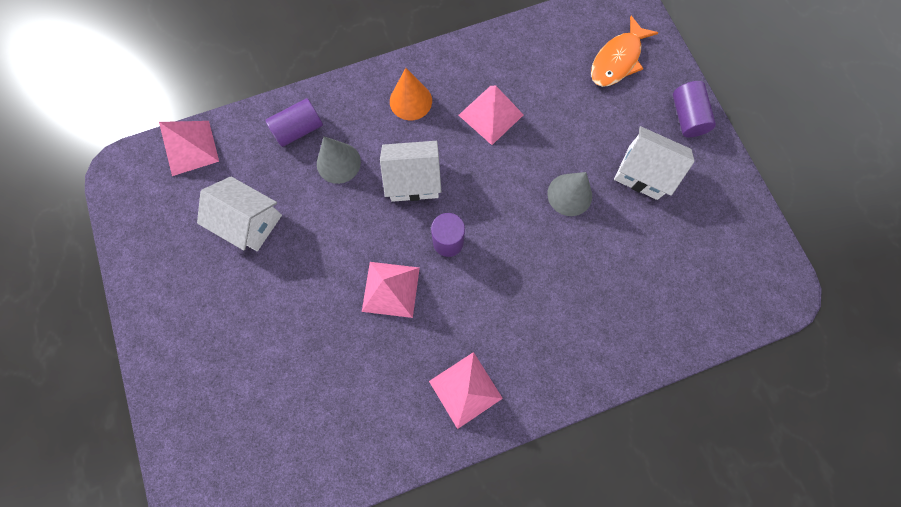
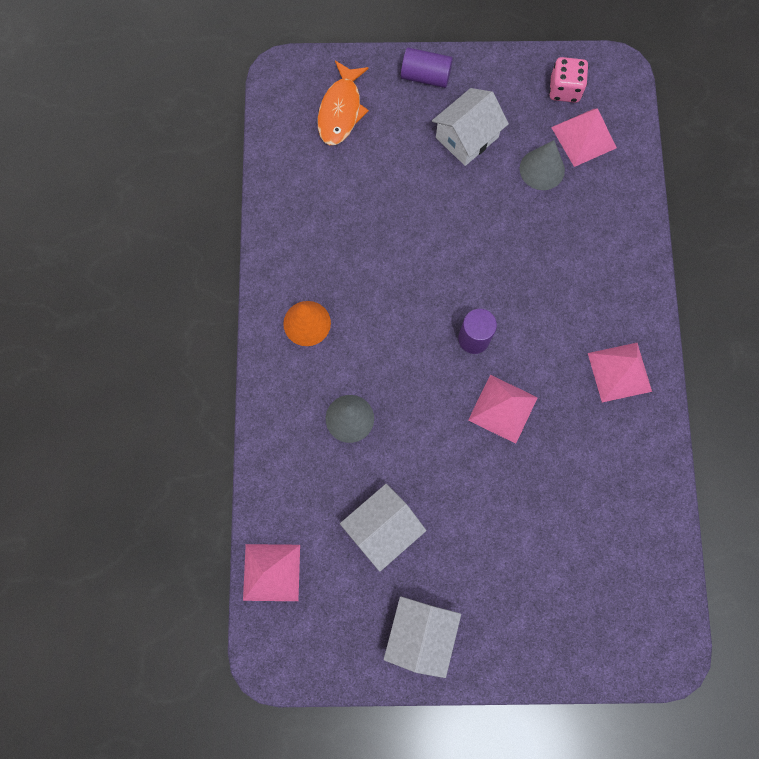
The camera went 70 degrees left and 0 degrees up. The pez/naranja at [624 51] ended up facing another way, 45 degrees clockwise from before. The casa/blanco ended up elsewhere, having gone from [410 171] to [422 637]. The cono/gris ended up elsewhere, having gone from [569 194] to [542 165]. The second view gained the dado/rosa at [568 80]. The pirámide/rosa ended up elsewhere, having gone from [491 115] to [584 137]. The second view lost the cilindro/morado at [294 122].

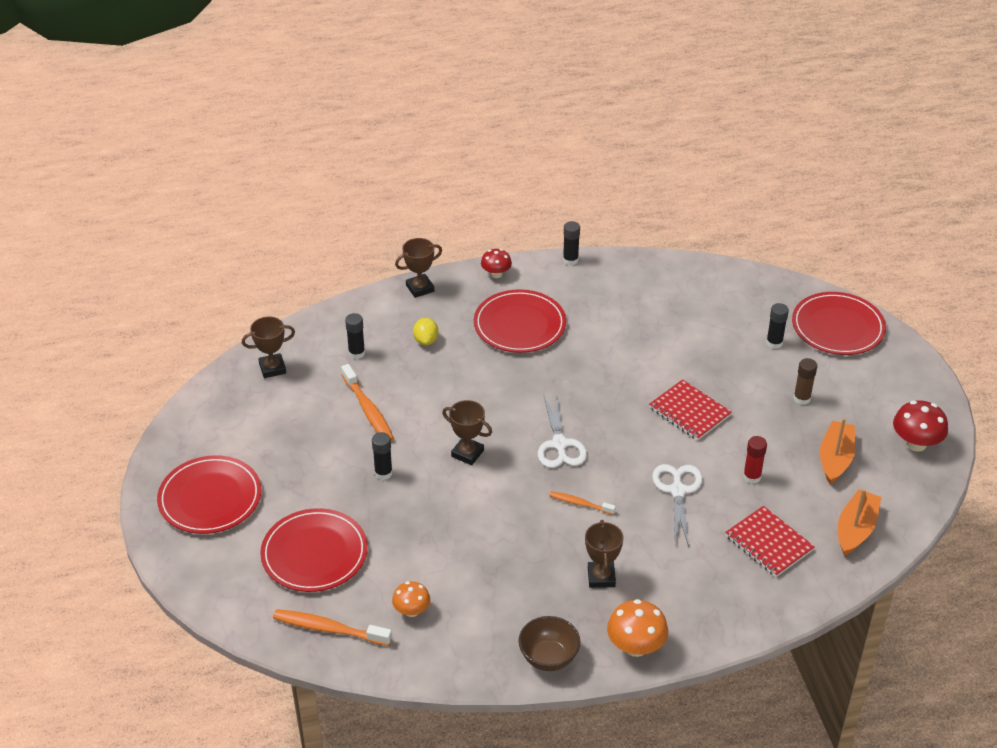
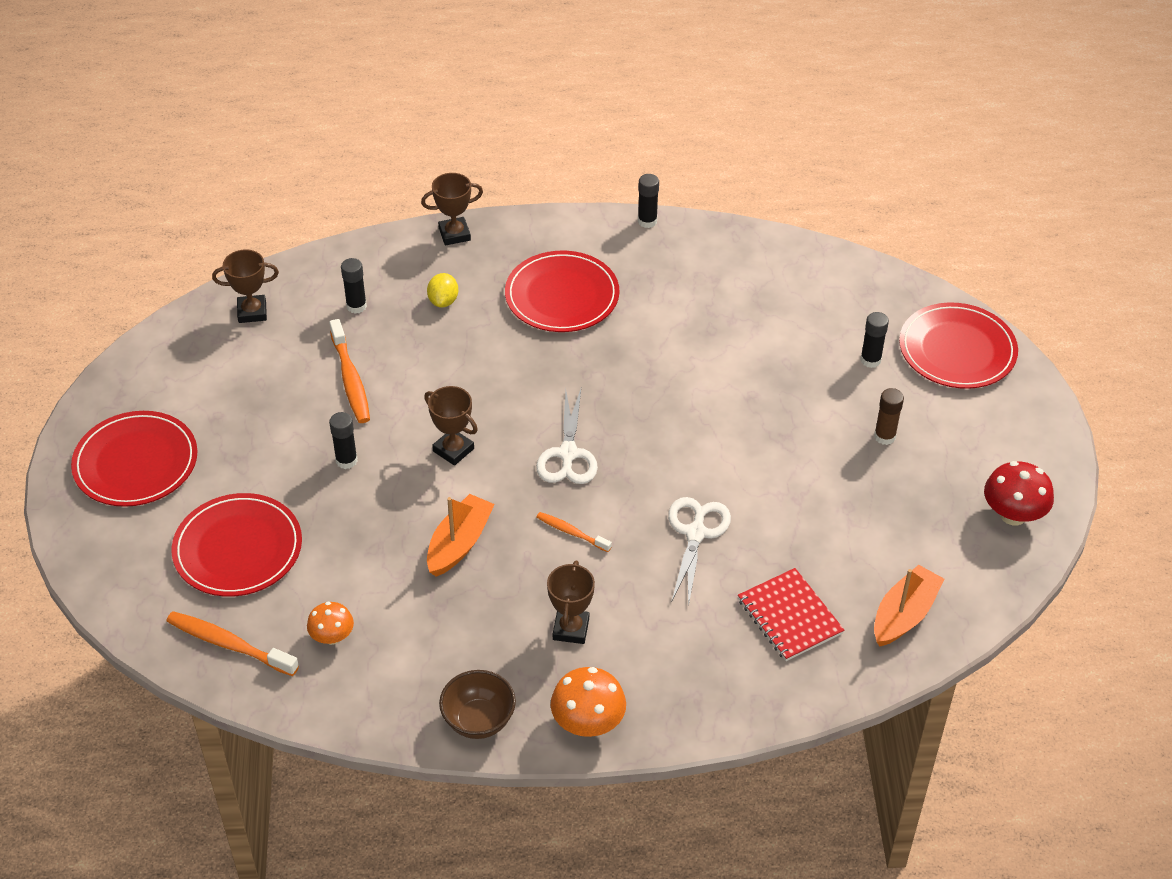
The camera went 10 degrees right and 5 degrees up. The barco/naranja ended up elsewhere, having gone from [837 451] to [461 535]. The second view lost the seta/rojo at [496 263]. The second view lost the cuaderno/rojo at [690 409]. The second view lost the barra de pegamento/rojo at [755 460].

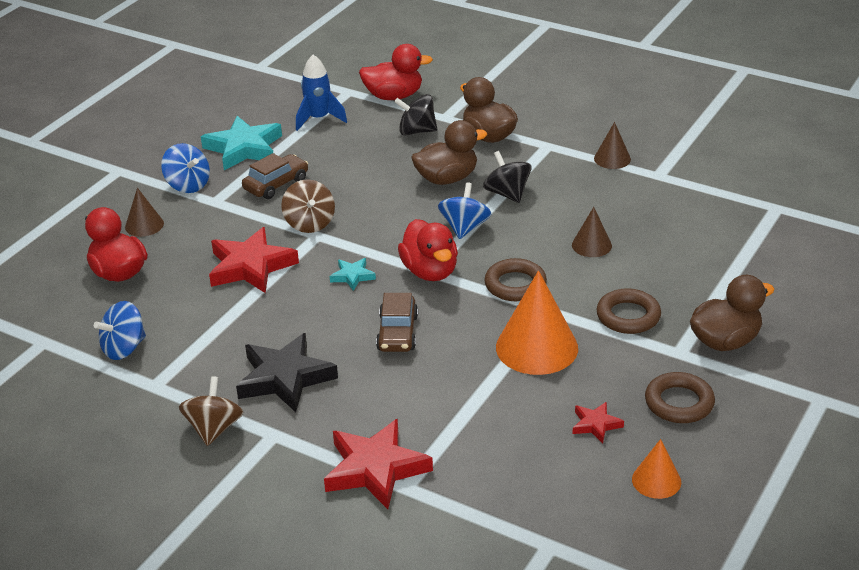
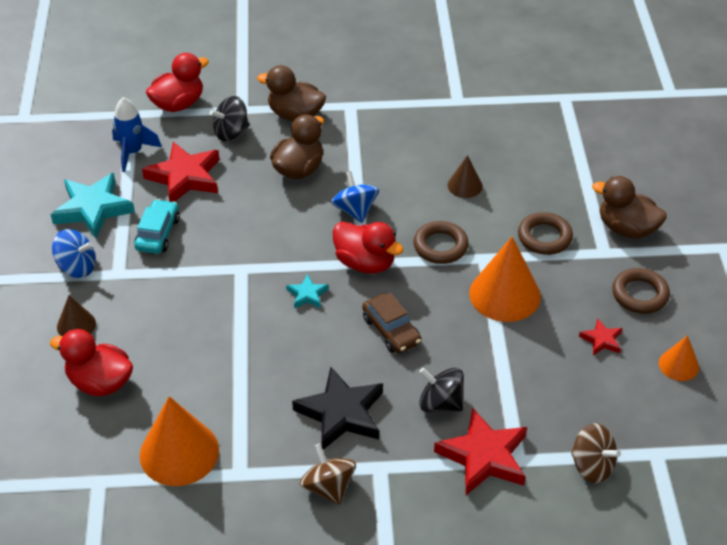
The camera went 35 degrees left and 10 degrees up. What was the coche/marrón at [275 176] turned into the coche/turquesa at [157 226]. Where the peonza/azul stood at [120 330], the cono/naranja came to stand at [179 441]. The estrella/rojo ended up elsewhere, having gone from [254 260] to [181 172]. The peonza/negro ended up elsewhere, having gone from [507 177] to [441 390]. The peonza/marrón ended up elsewhere, having gone from [308 206] to [596 453]. The pato/marrón at [732 313] ended up facing another way, 90 degrees counterclockwise from before. The second view lost the cono/marrón at [612 145].

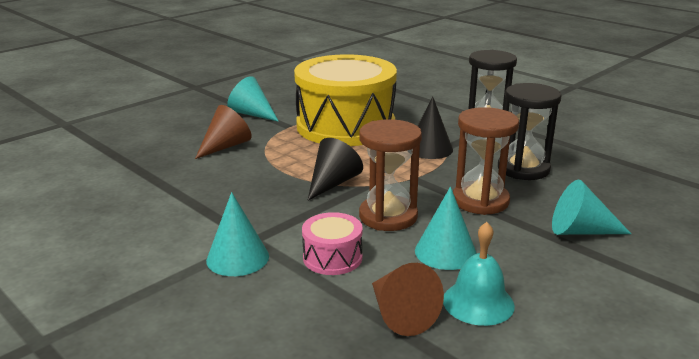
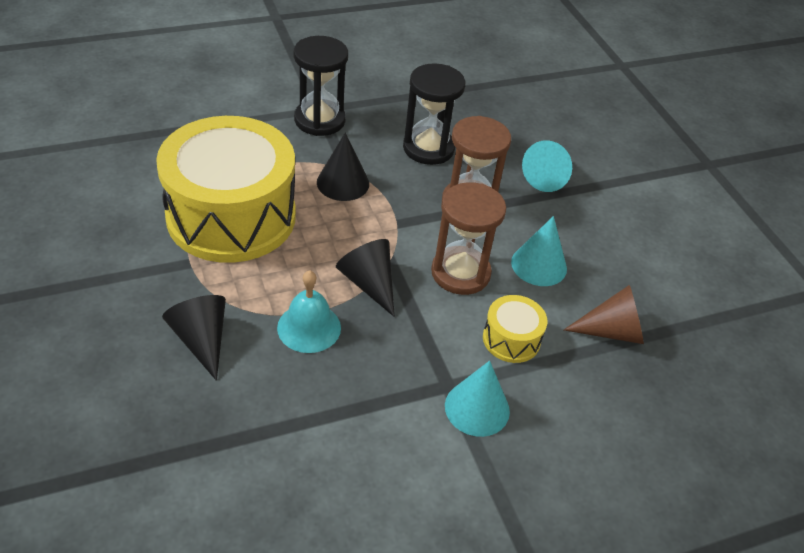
The camera went 70 degrees left and 20 degrees up. What was the cono/marrón at [223 132] turned into the cono/negro at [194 338]. The campana/turquesa ended up elsewhere, having gone from [479 274] to [309 311]. What was the tambor/rosa at [332 243] turned into the tambor/amarillo at [515 329]. The second view lost the cono/turquesa at [253 99].

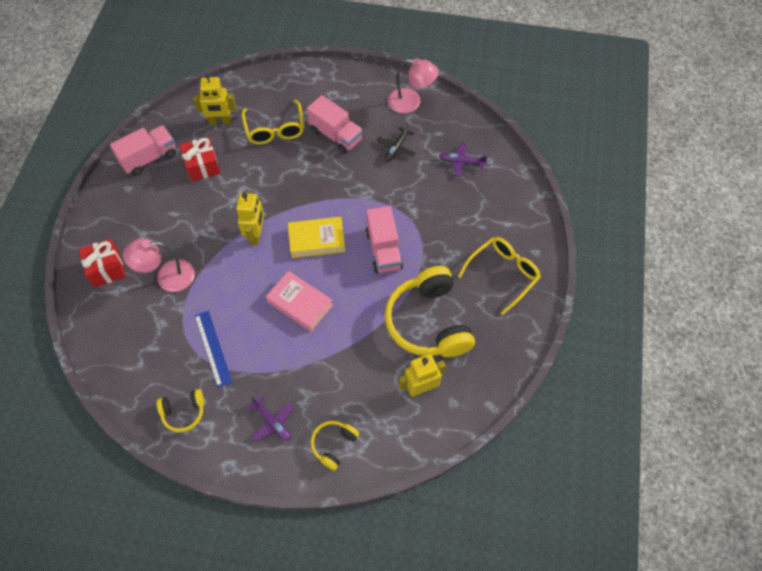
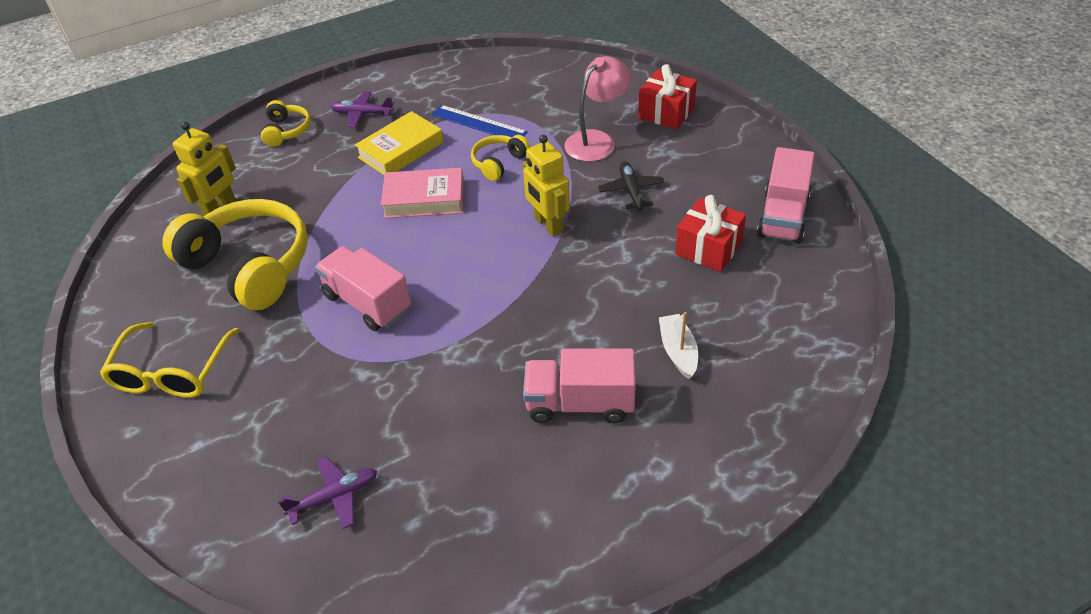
The camera went 145 degrees right and 15 degrees down. The libro/amarillo ended up elsewhere, having gone from [317 237] to [399 143]. The auriculares/amarillo ended up elsewhere, having gone from [180 410] to [500 158]. The avión/negro ended up elsewhere, having gone from [396 142] to [631 185]. Where the gafas/amarillo stood at [273 122], the barco/blanco came to stand at [678 345]. The second view lost the robot/amarillo at [214 99]. The second view lost the lámpara/rosa at [413 85].

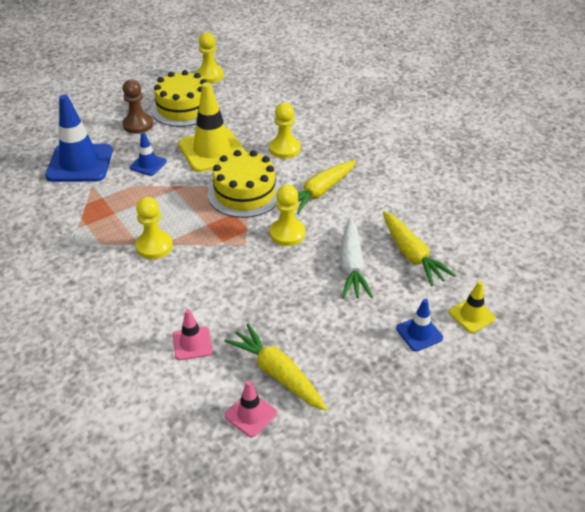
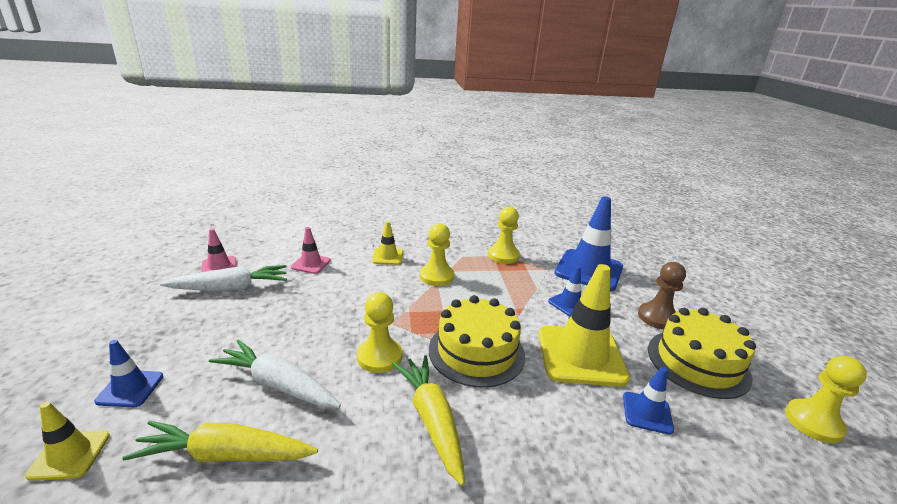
The camera went 115 degrees right and 15 degrees down. What was the zanahoria/amarillo at [275 367] turned into the zanahoria/blanco at [223 278]. The second view gained the cono de tráfico/amarillo at [387 243]. The peón/amarillo ended up elsewhere, having gone from [285 131] to [504 235]. The second view gained the cono de tráfico/azul at [648 401].

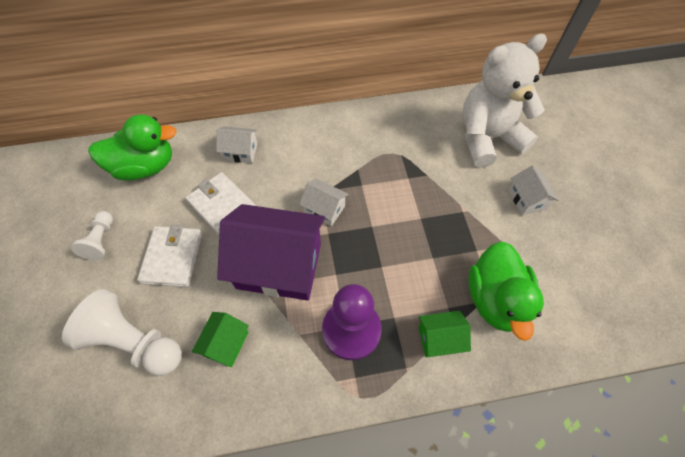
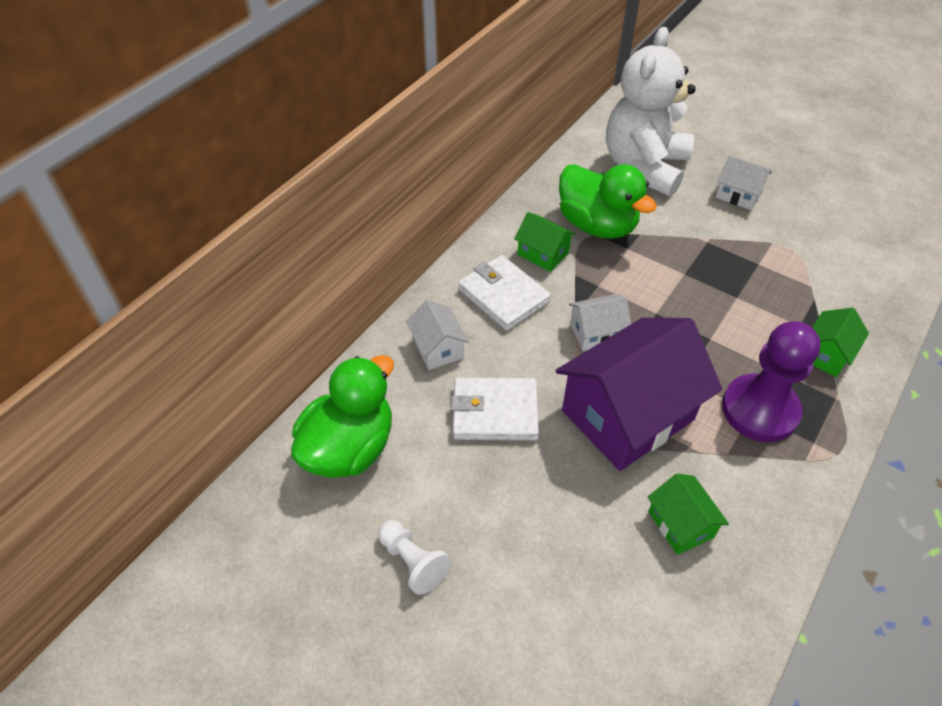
The camera went 45 degrees left and 10 degrees down. The casa/blanco at [237 145] ended up facing another way, 75 degrees counterclockwise from before. The cartera/blanco ended up elsewhere, having gone from [170 256] to [504 293]. The second view gained the casa/verde at [545 242]. The pato/verde ended up elsewhere, having gone from [506 291] to [608 201]. The second view lost the peón/blanco at [122 332].

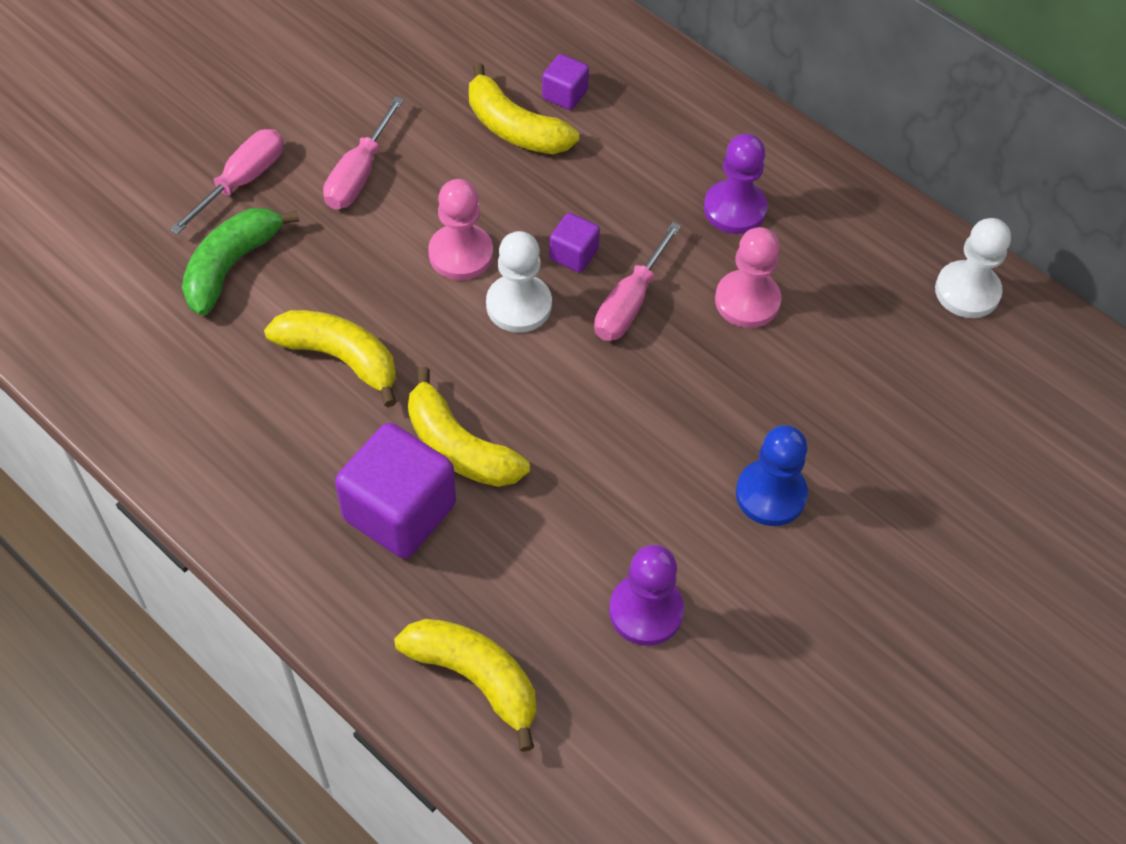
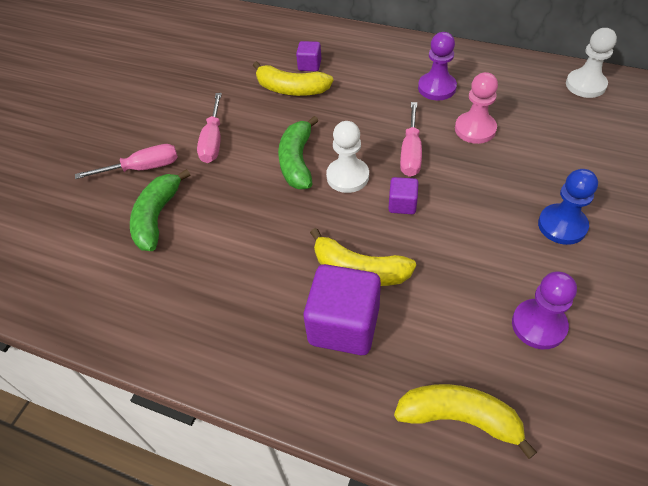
The camera went 15 degrees left and 5 degrees down. The destornillador/rosa at [226 182] ended up facing another way, 60 degrees clockwise from before. Where the peón/rosa stood at [460 229], the plátano/verde came to stand at [298 152]. The cubo/morado ended up elsewhere, having gone from [574 243] to [403 195]. The second view lost the plátano/amarillo at [330 358].

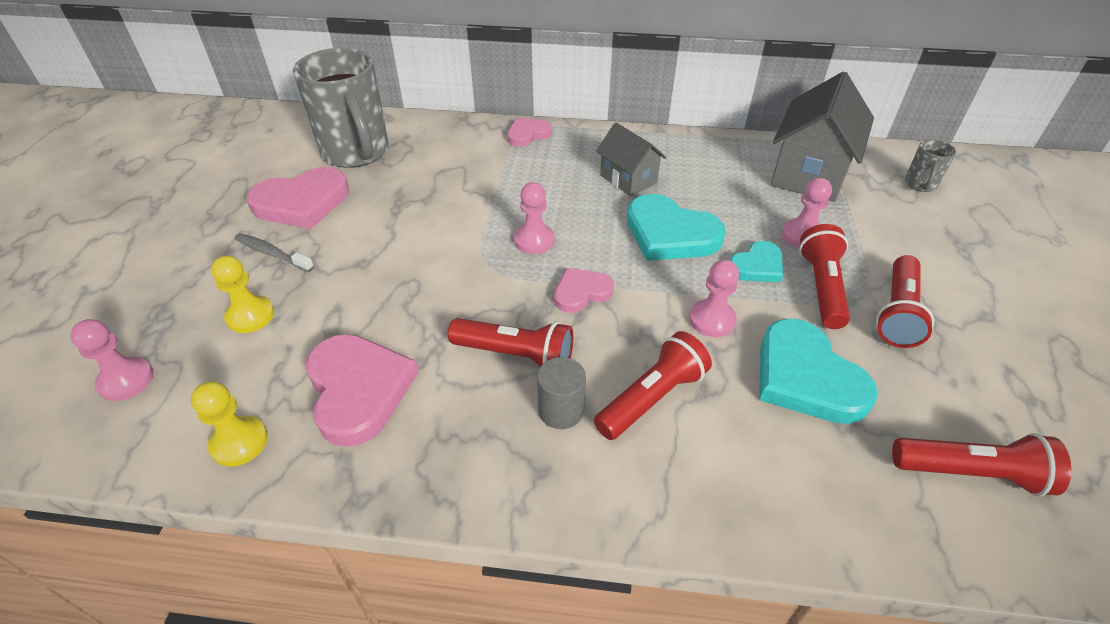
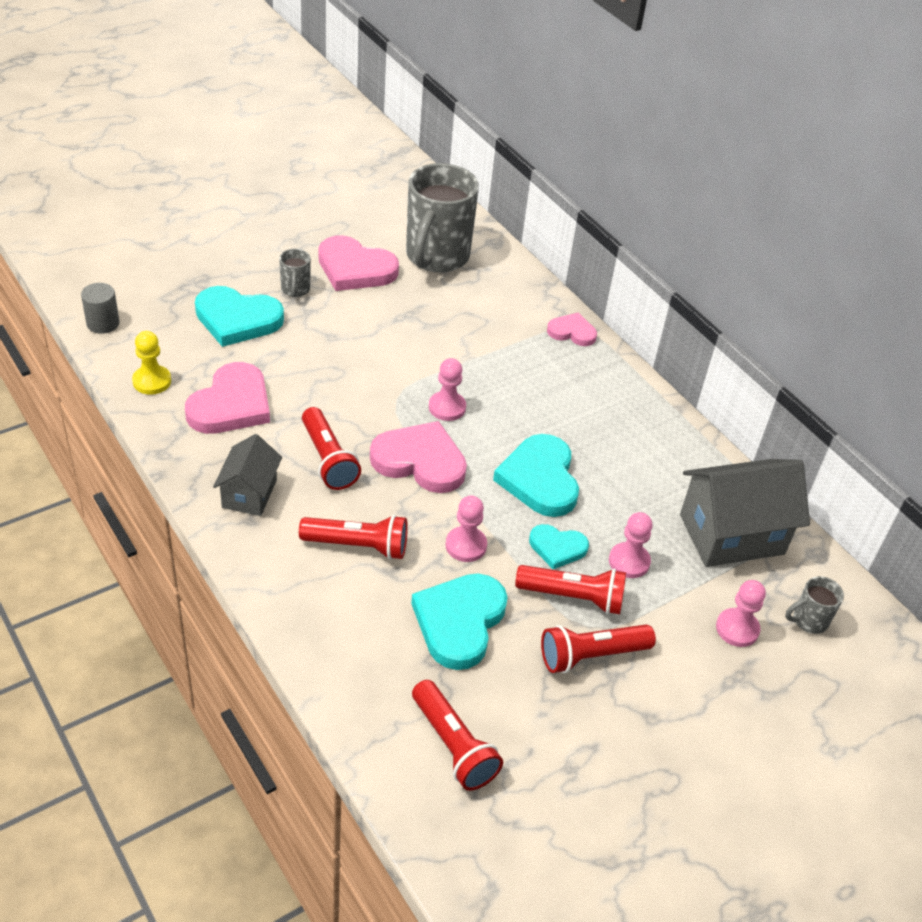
The camera went 45 degrees right and 0 degrees up. The cilindro/gris ended up elsewhere, having gone from [561 393] to [100 308]. Where the peón/amarillo stood at [242 294], the corazón/turquesa came to stand at [239 316]. The casa/gris ended up elsewhere, having gone from [631 159] to [247 475]. Where the cepillo de dientes/gris stood at [274 252], the taza/gris came to stand at [295 273]. The size of the corazón/rosa at [584 290] changed by a factor of 1.75. The lámpara de mano/rojo at [824 276] ended up facing another way, 45 degrees clockwise from before. The peón/rosa ended up elsewhere, having gone from [111 360] to [741 613].

